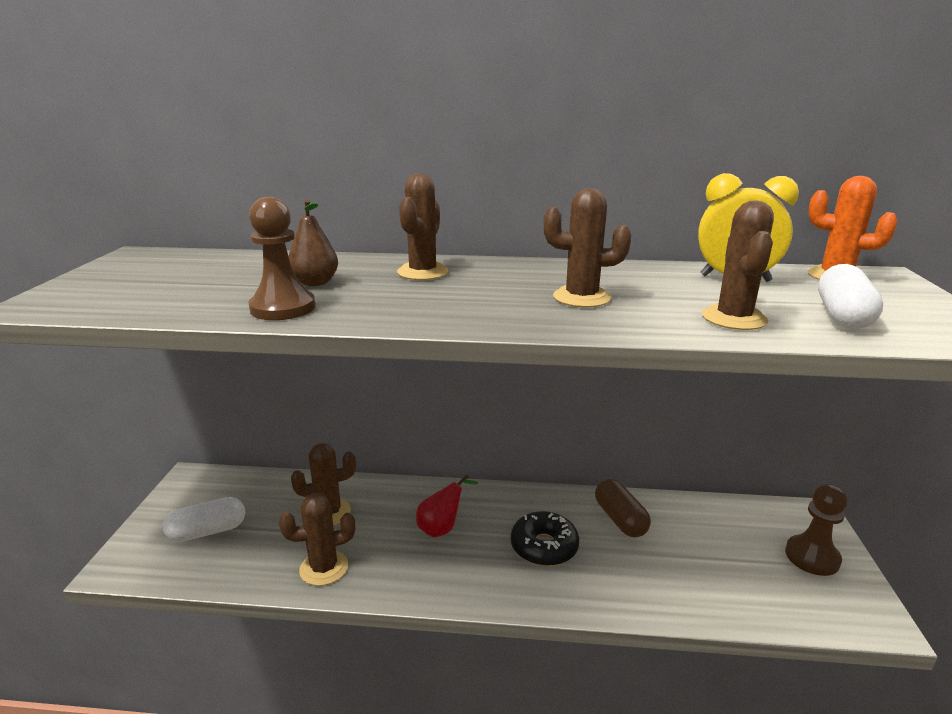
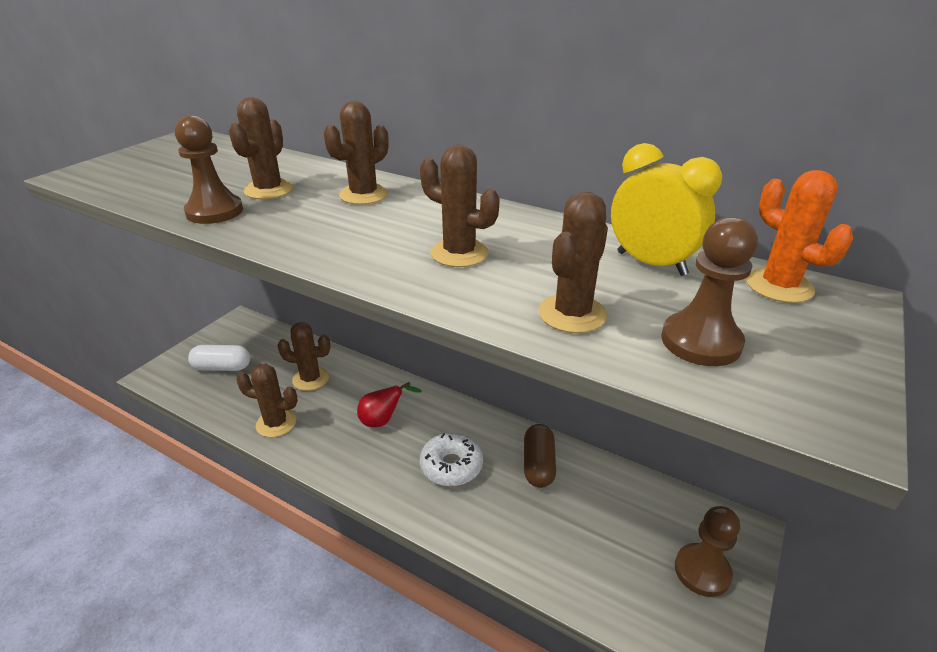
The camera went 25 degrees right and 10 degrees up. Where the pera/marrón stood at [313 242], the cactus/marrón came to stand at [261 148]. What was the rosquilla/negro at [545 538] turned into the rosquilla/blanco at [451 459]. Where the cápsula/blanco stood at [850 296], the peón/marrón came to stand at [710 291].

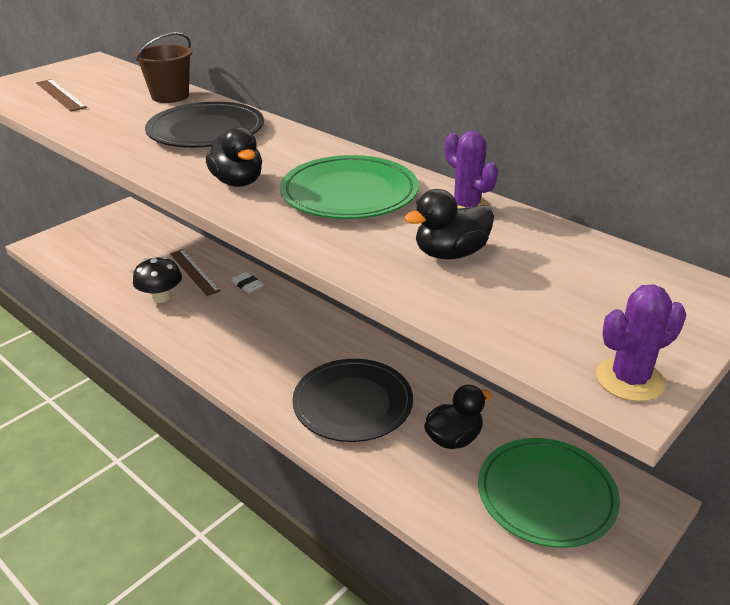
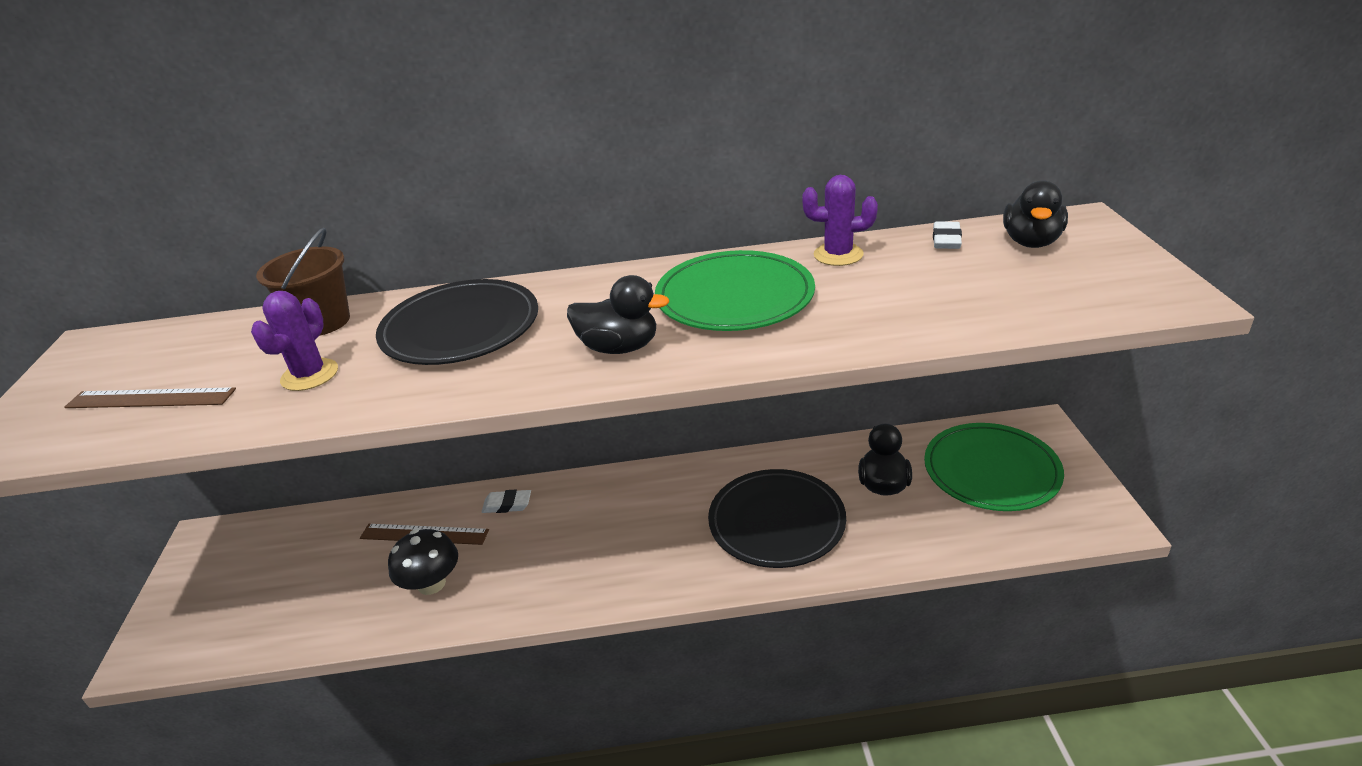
The camera went 45 degrees left and 0 degrees up. The cactus/morado ended up elsewhere, having gone from [641 343] to [294 341]. The second view gained the goma de borrar/blanco at [947 235]. The pato/negro ended up elsewhere, having gone from [449 224] to [1035 214].

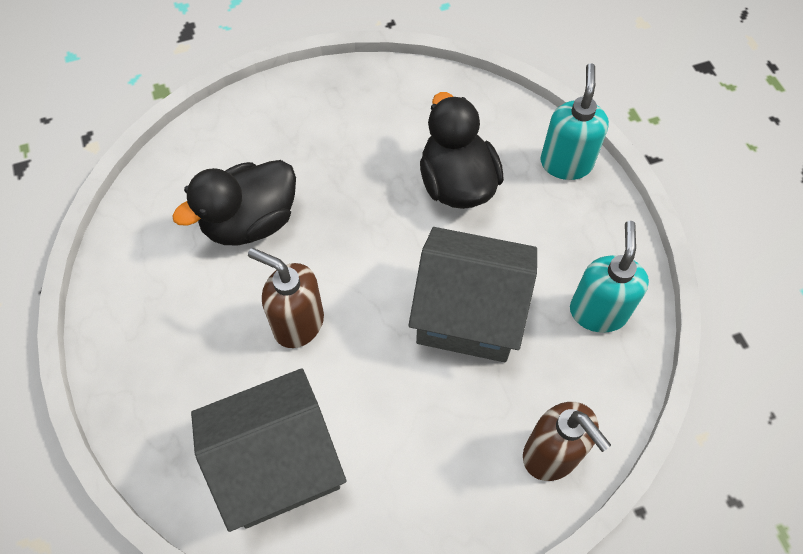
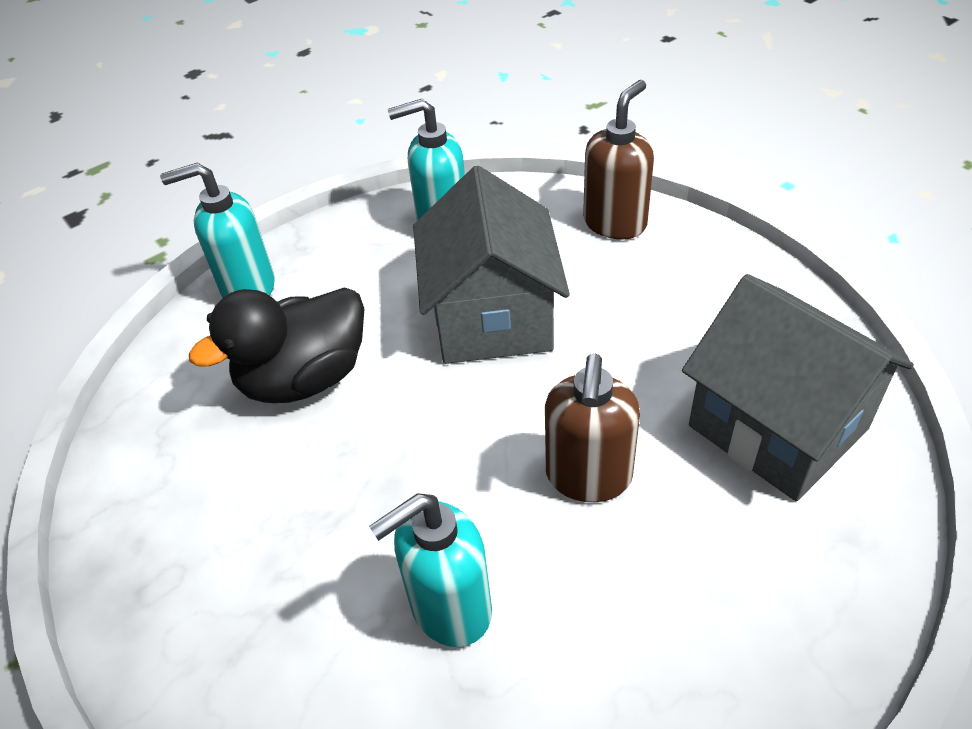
The camera went 105 degrees left and 15 degrees down. Where the pato/negro stood at [234 202], the dispensador de jabón/turquesa came to stand at [430 570].

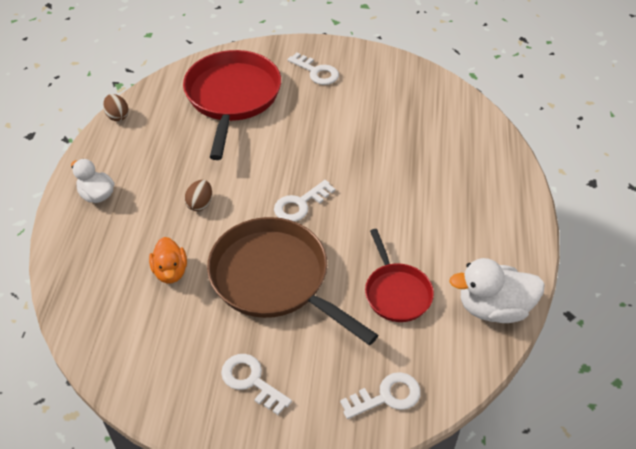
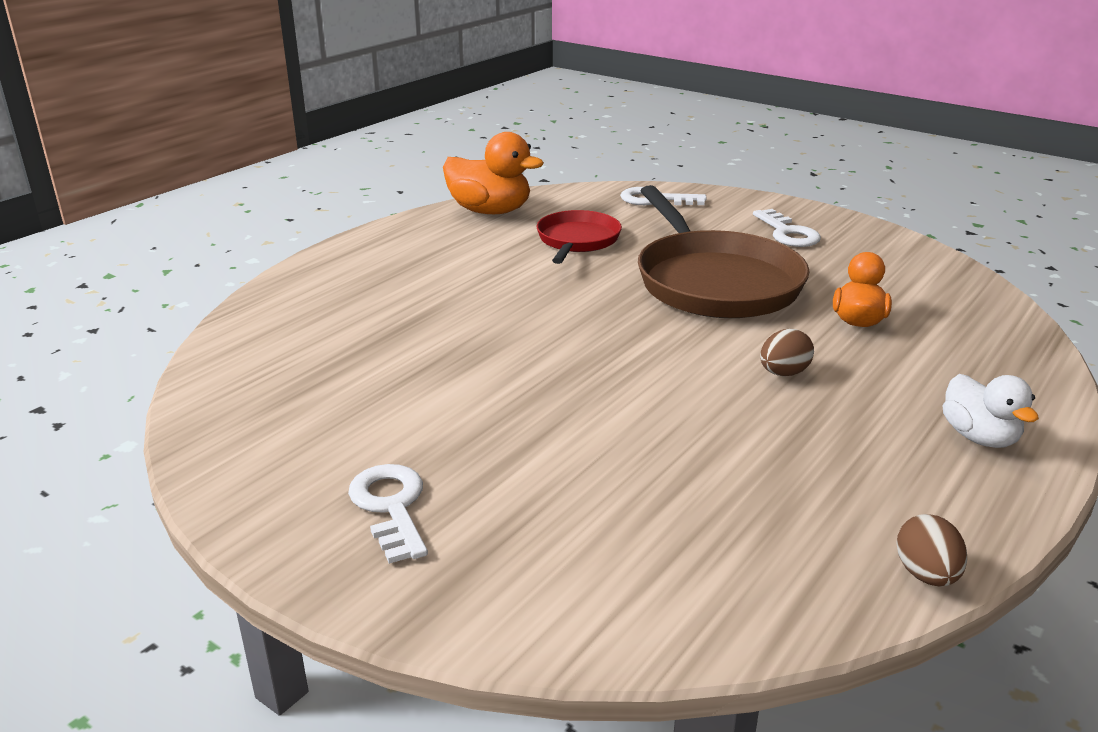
The camera went 150 degrees left and 20 degrees down. What was the pato/blanco at [497 290] turned into the pato/naranja at [493 173]. The second view lost the sartén/rojo at [232 105]. The second view lost the llave/blanco at [304 201].

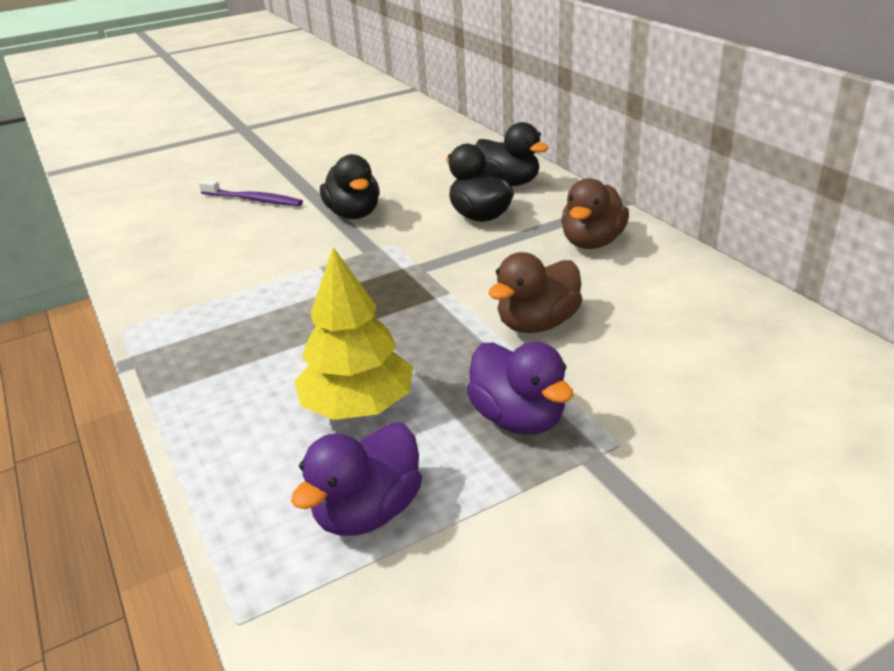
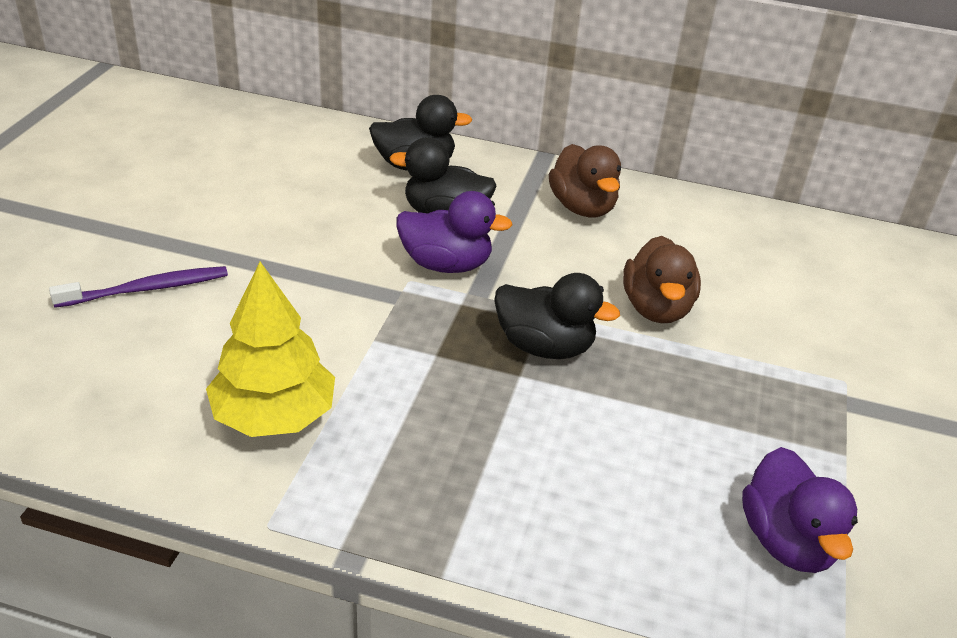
The camera went 50 degrees left and 5 degrees up. The árbol/amarillo ended up elsewhere, having gone from [354 333] to [270 349]. The pato/morado ended up elsewhere, having gone from [519 388] to [454 232]. The pato/negro ended up elsewhere, having gone from [350 186] to [557 316].

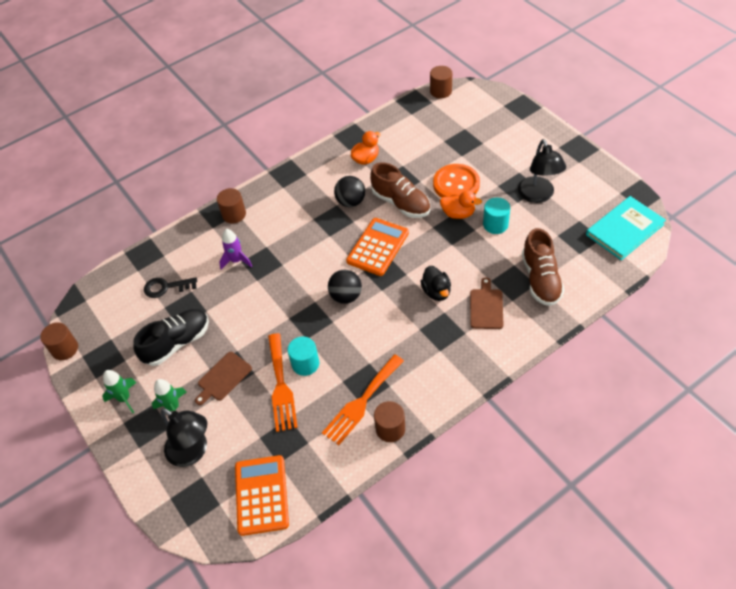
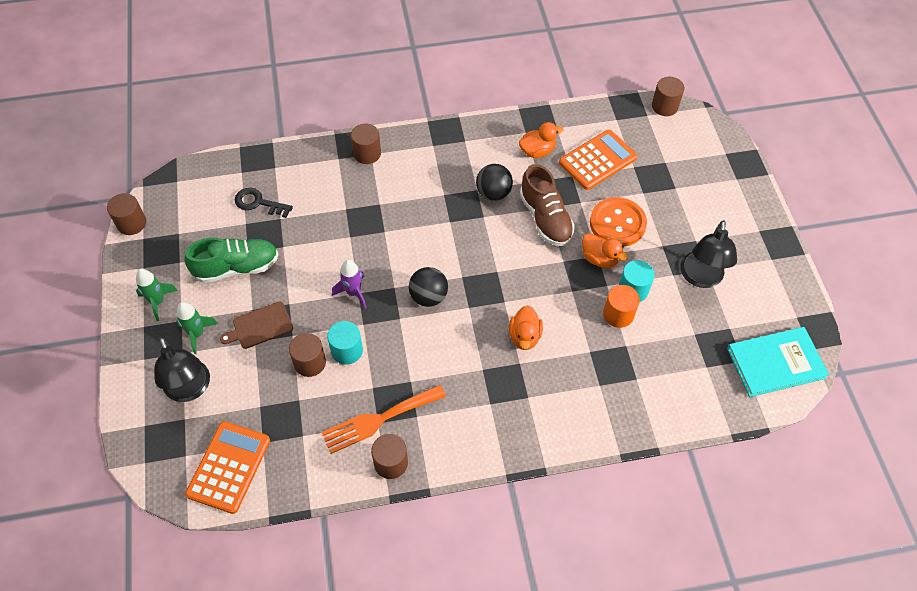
The camera went 20 degrees right and 5 degrees up. What was the zapato/negro at [171 337] turned into the zapato/verde at [231 260]. Where the tenedor/naranja stood at [283 382], the cilindro/marrón came to stand at [307 355]. The cohete/morado ended up elsewhere, having gone from [235 249] to [349 284]. What was the pato/negro at [435 283] turned into the pato/naranja at [526 327]. The calculadora/naranja ended up elsewhere, having gone from [377 247] to [598 160]. The second view gained the cilindro/naranja at [621 306]. The second view lost the tabla de cortar/marrón at [487 303]. The second view lost the zapato/marrón at [543 267].

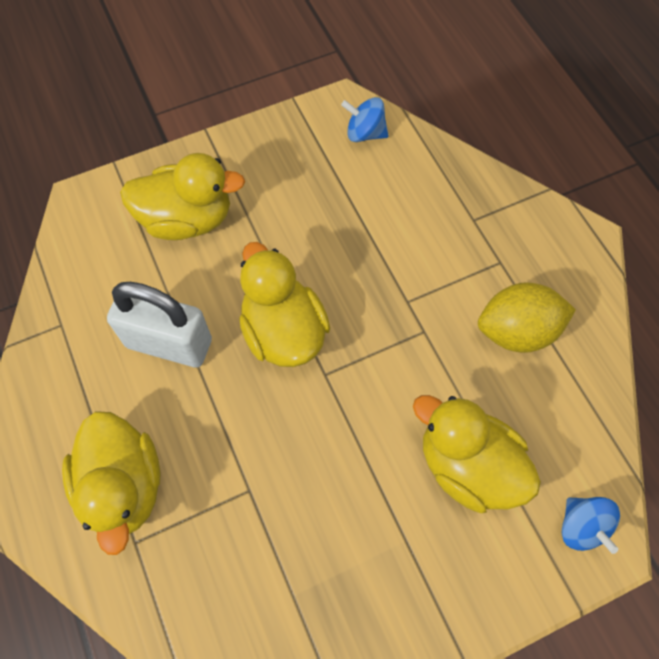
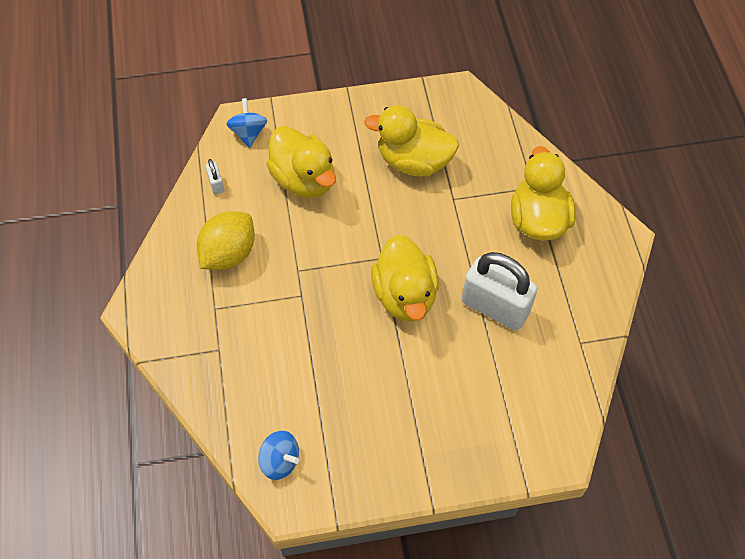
The camera went 165 degrees left and 5 degrees down. The limón/amarillo at [527 317] ended up facing another way, 60 degrees counterclockwise from before. The second view gained the candado/blanco at [215 177]. The pato/amarillo ended up elsewhere, having gone from [182 196] to [411 141].

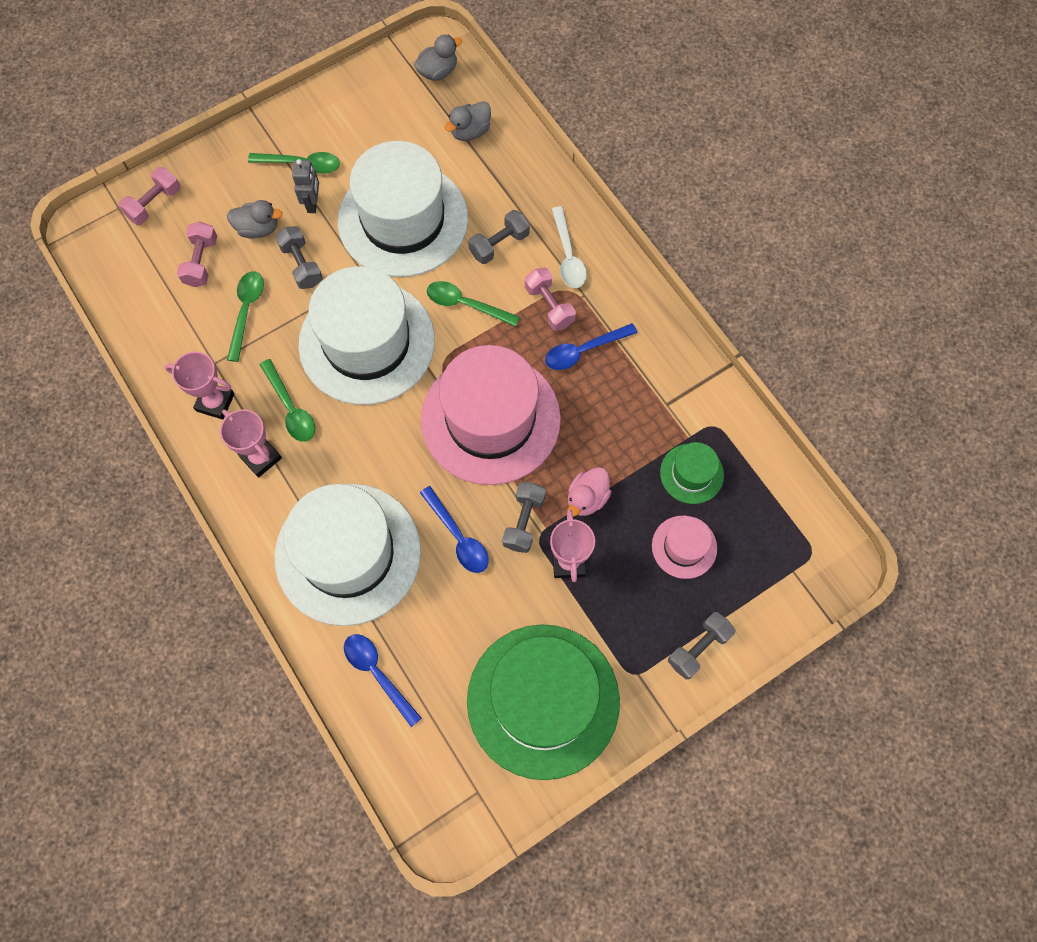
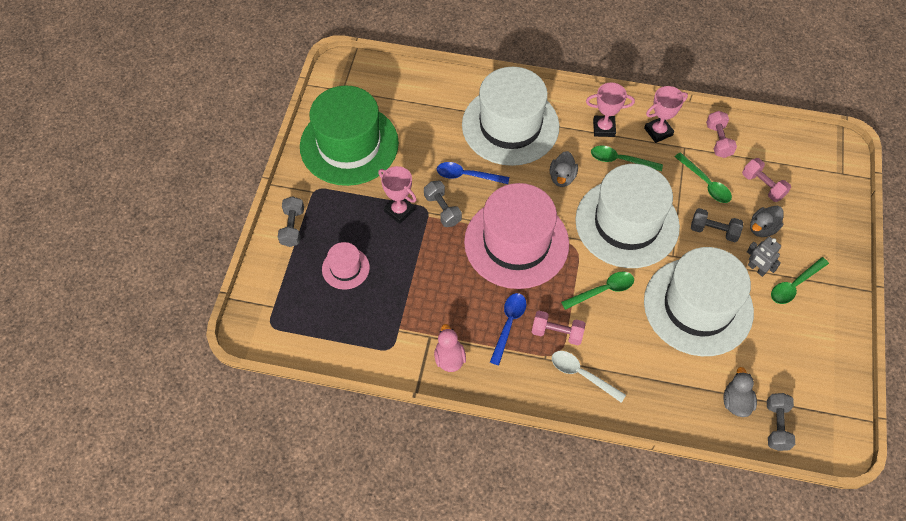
The camera went 135 degrees right and 10 degrees down. The pato/rosa ended up elsewhere, having gone from [589 492] to [450 348]. The pato/gris ended up elsewhere, having gone from [438 57] to [564 169]. The mancuerna/rosa ended up elsewhere, having gone from [149 196] to [721 134]. The mancuerna/gris ended up elsewhere, having gone from [499 237] to [781 422]. The second view lost the cuchara/azul at [383 680]. The second view lost the sombrero/verde at [692 473].

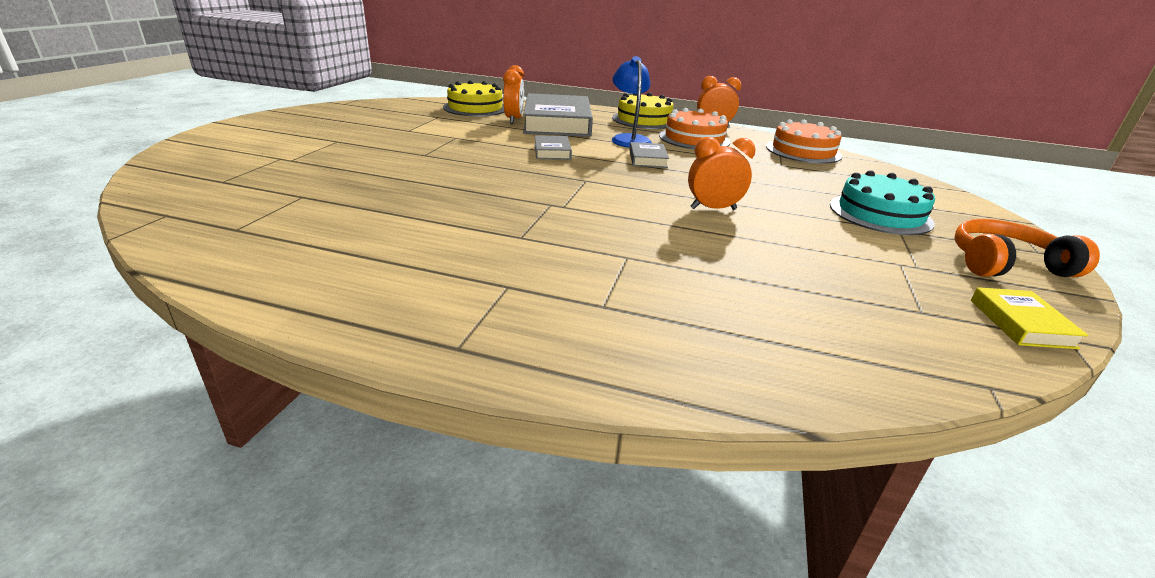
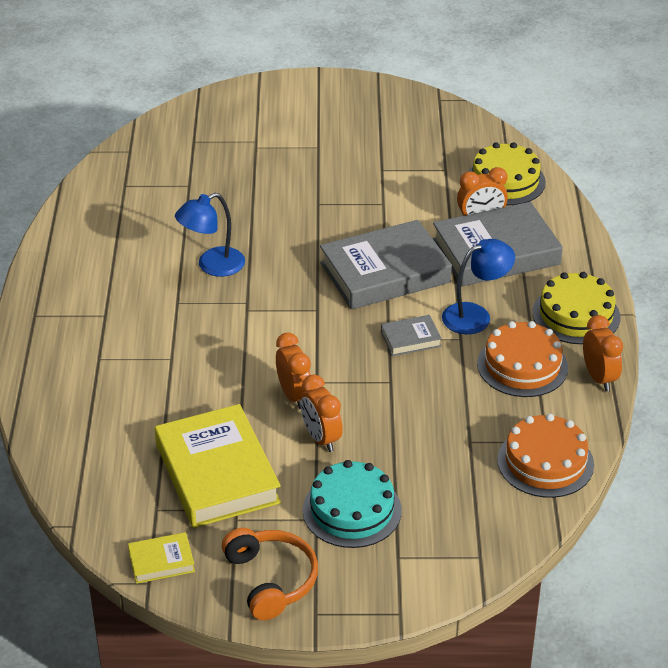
The camera went 75 degrees right and 10 degrees up. The second view gained the libro/amarillo at [218 466]. The second view gained the lámpara/azul at [210 235]. The second view gained the despertador/naranja at [322 413]. The size of the libro/gris at [553 147] changed by a factor of 2.19.

